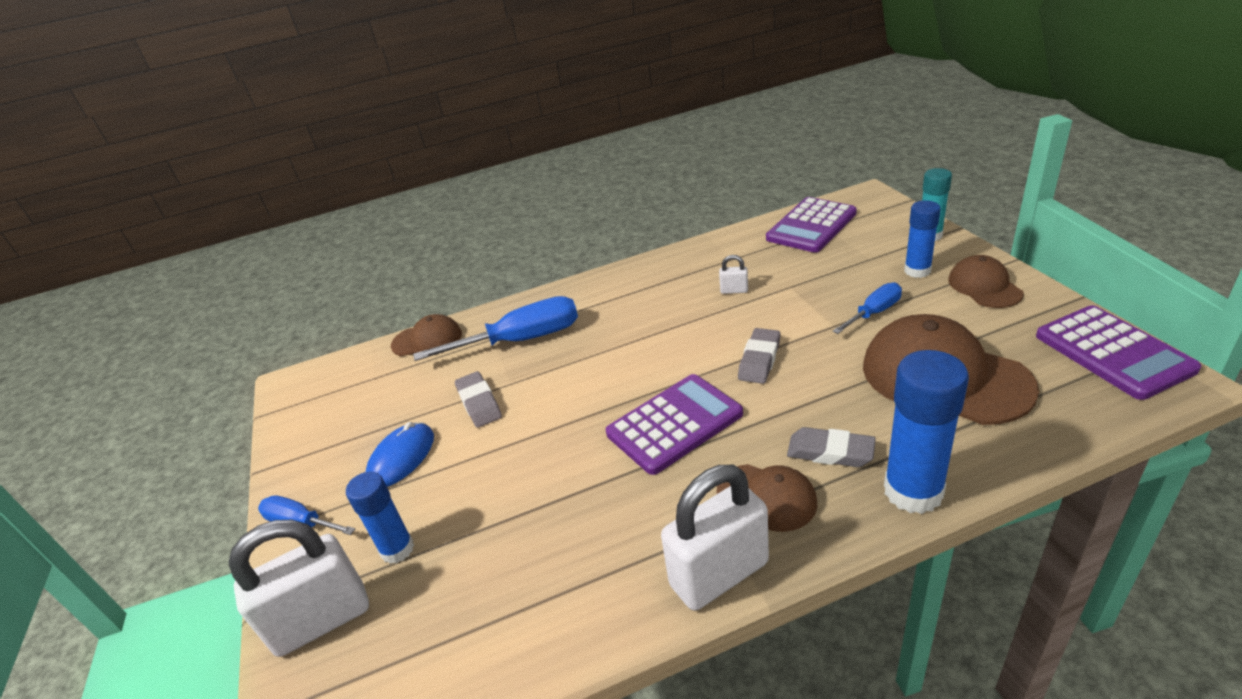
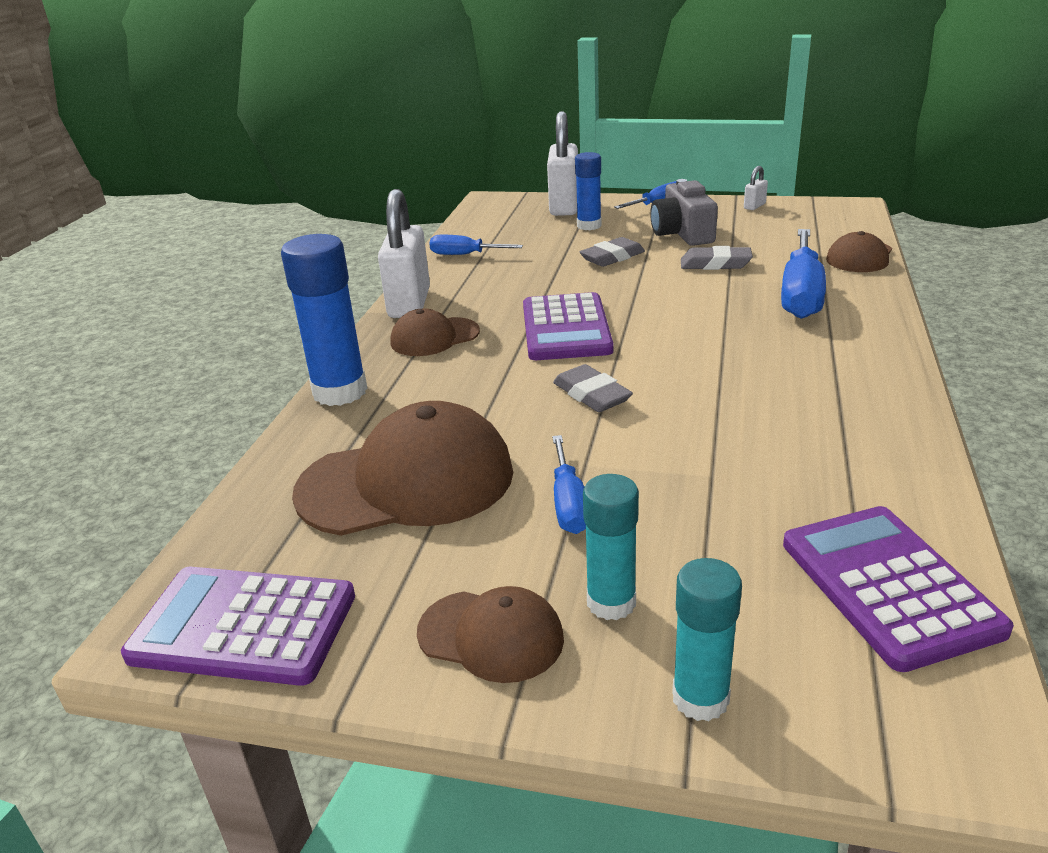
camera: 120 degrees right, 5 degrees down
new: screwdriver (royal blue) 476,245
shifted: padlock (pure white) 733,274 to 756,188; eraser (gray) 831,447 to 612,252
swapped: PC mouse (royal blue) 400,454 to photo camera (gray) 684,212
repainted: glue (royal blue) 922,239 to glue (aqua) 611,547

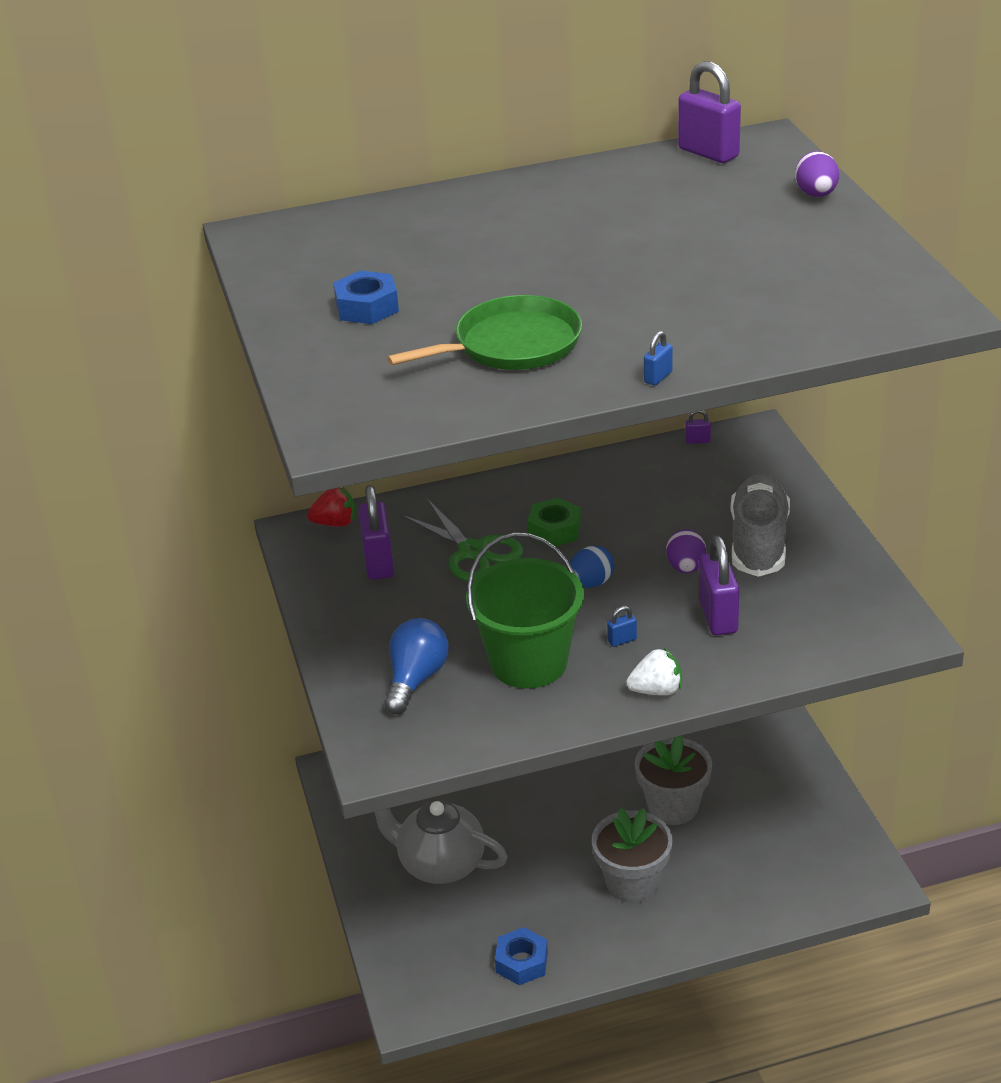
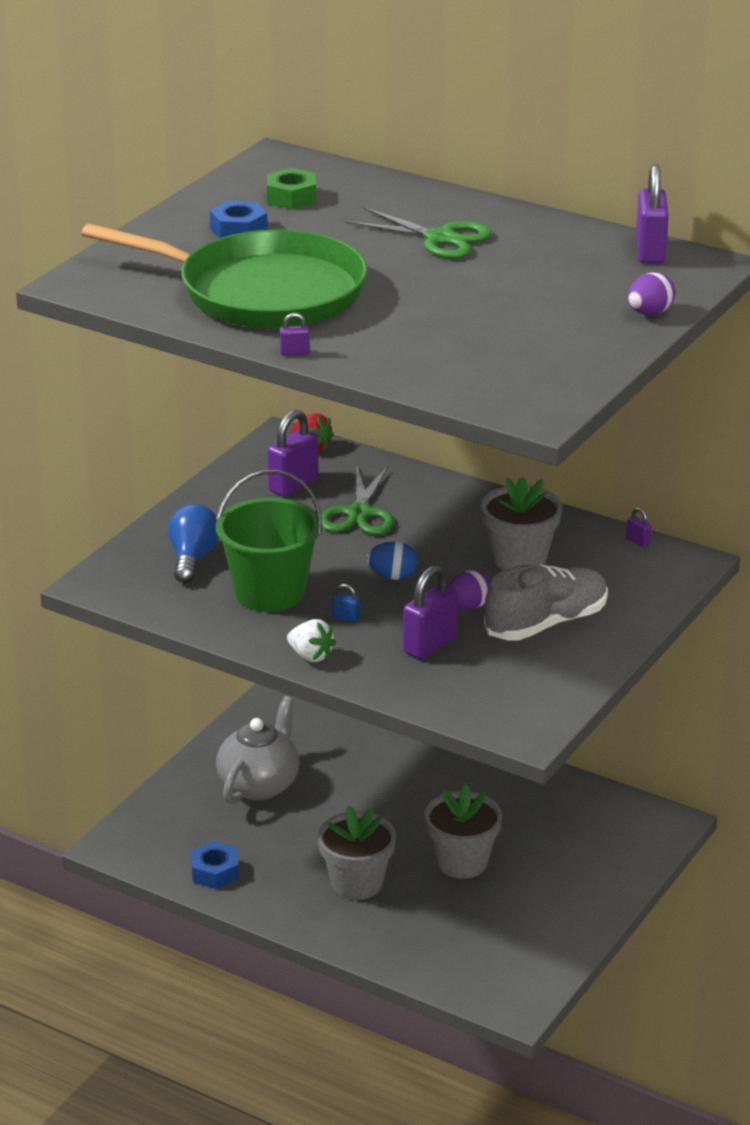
camera: 45 degrees right, 5 degrees down
new: pair of scissors (green) 419,233; plant pot (gray) 521,523
shifted: hexagon nut (green) 554,522 to 291,188
repainted: padlock (royal blue) 658,358 to padlock (royal purple) 295,334
rotated: china teapot (gray) 441,842 = 258,750 45 degrees clockwise; lightbulb (royal blue) 417,666 = 193,543 60 degrees counterclockwise
scaled: frying pan (green) 484,332 = 224,276 x1.73

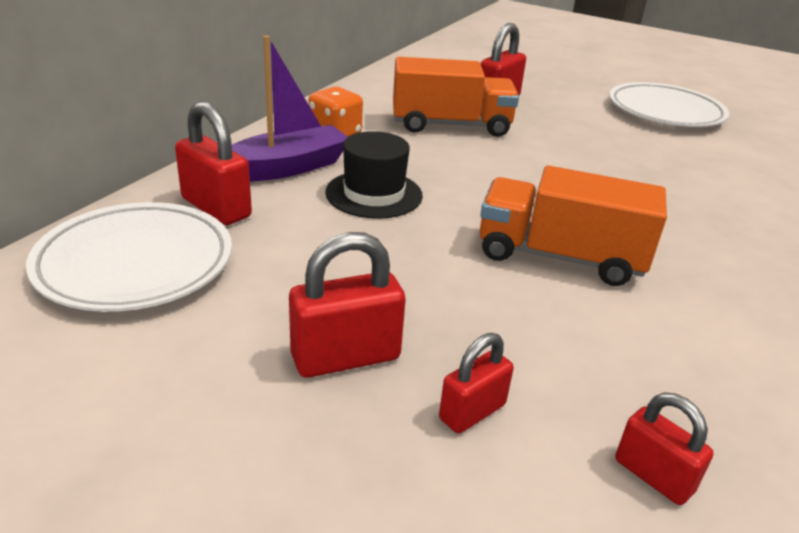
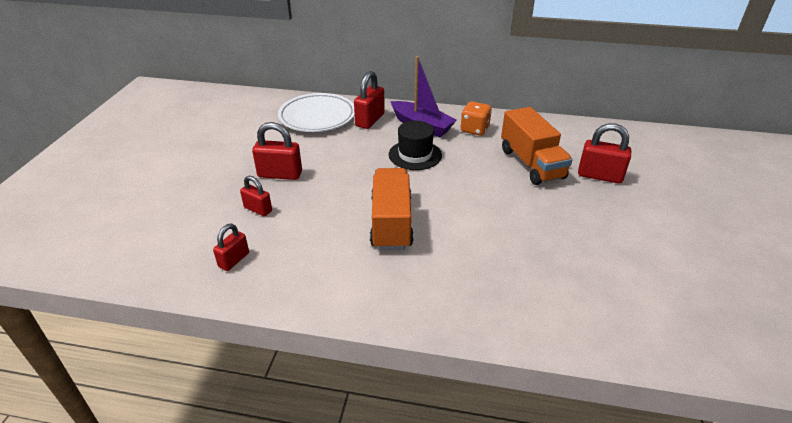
camera: 75 degrees right, 5 degrees up
gone: plate (pure white) 669,104
rotated: padlock (crimson) 347,305 = 277,151 45 degrees counterclockwise

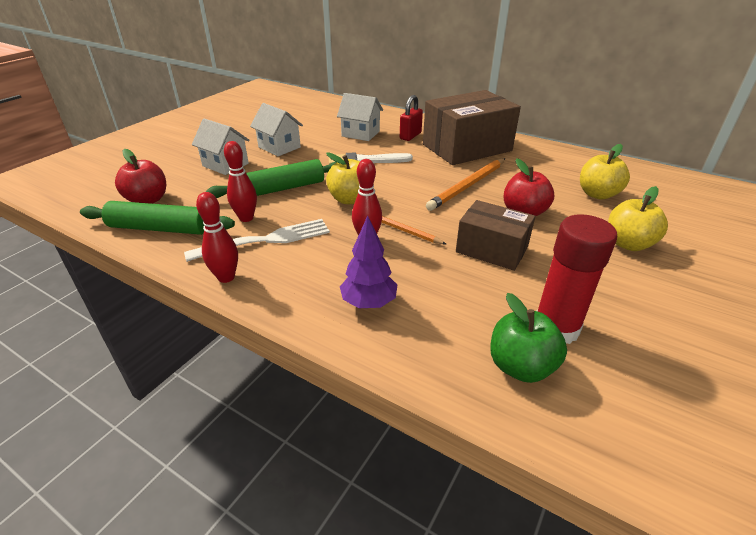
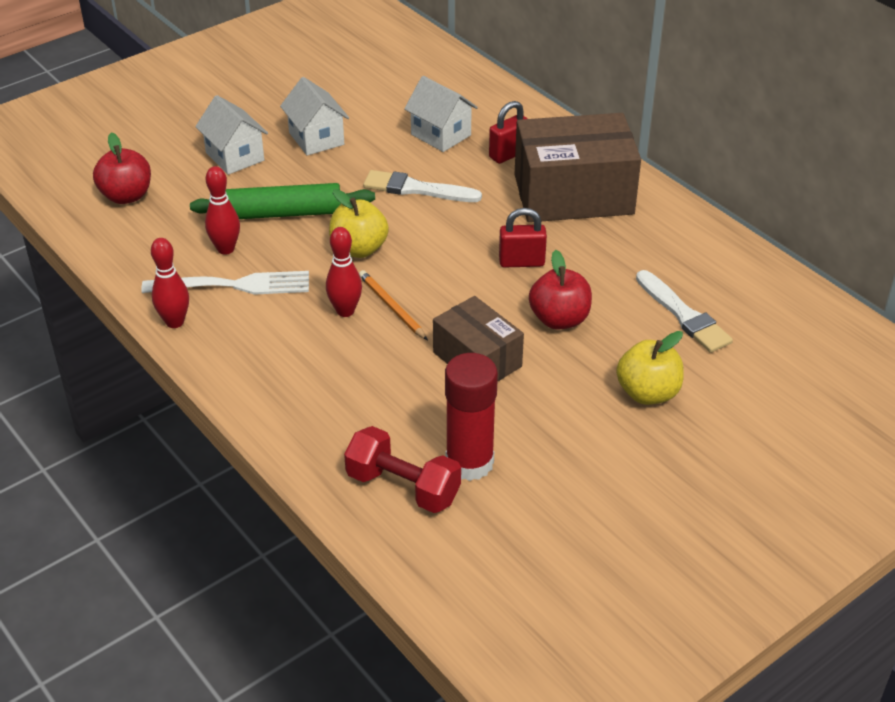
camera: 20 degrees right, 5 degrees up
gone: rolling pin (green) 157,218; toy tree (royal purple) 368,261
swapped: wooden pencil (bright orange) 466,184 to padlock (crimson) 523,238; apple fruit (green) 528,338 to free weight (crimson) 402,469; apple fruit (golden) 605,171 to paintbrush (pure white) 684,311

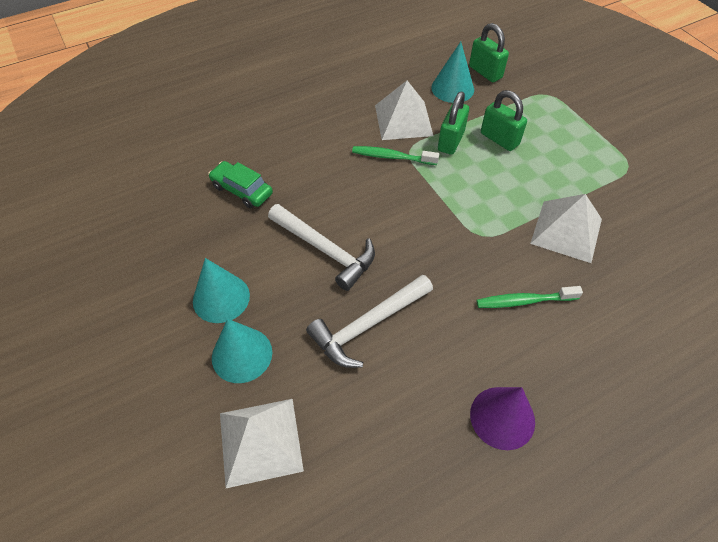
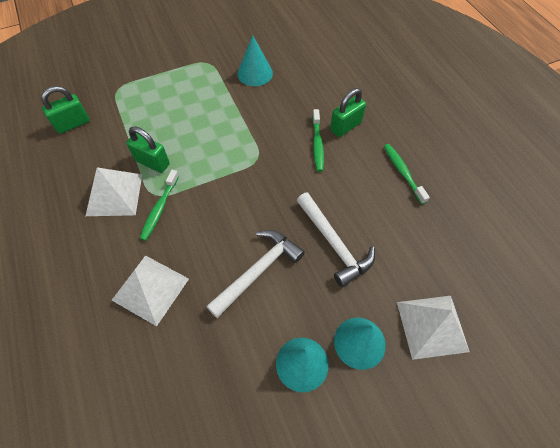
camera: 85 degrees left, 5 degrees up
gone: toy car (green) 240,184
shifted: cone (aqua) 452,72 to 255,60; padlock (green) 504,120 to 348,112; pyramid (pure white) 566,228 to 150,290
swapped: cone (royal purple) 502,418 to toothbrush (green) 407,174

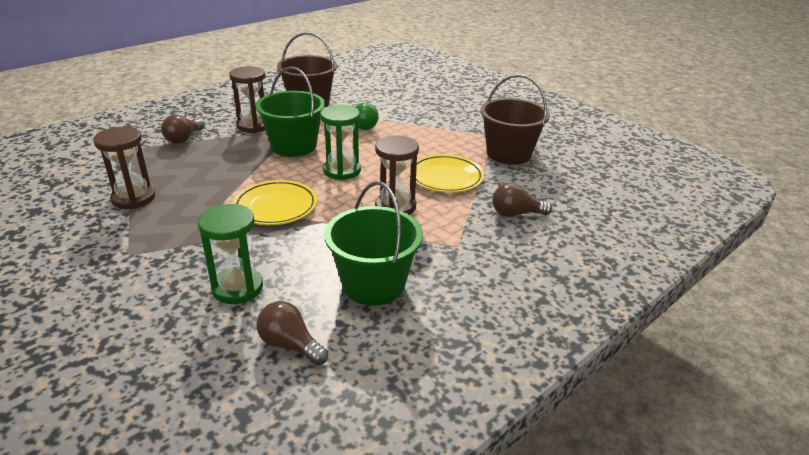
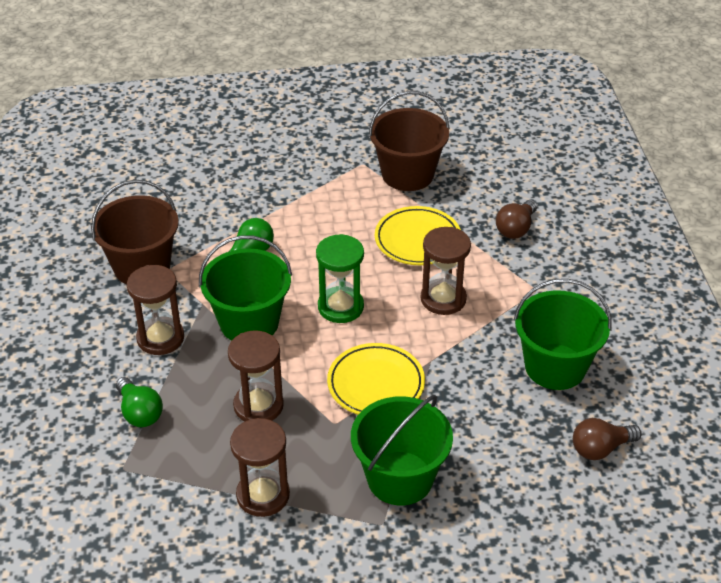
camera: 55 degrees left, 10 degrees up
gone: hourglass (green) 230,254
new: hourglass (dark brown) 256,375; pail (green) 402,450
repainted: lightbulb (dark brown) 183,129 to lightbulb (green) 139,402

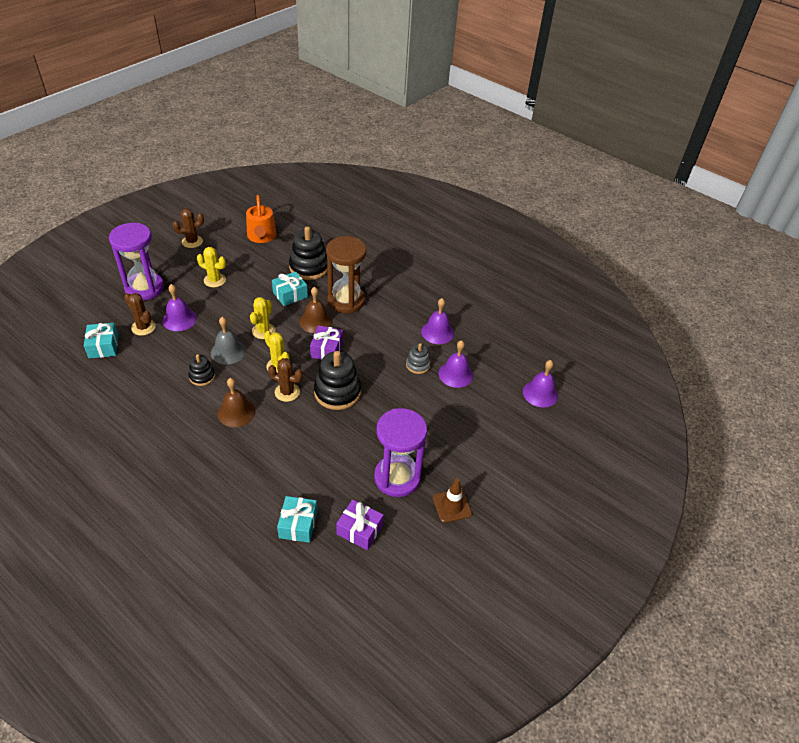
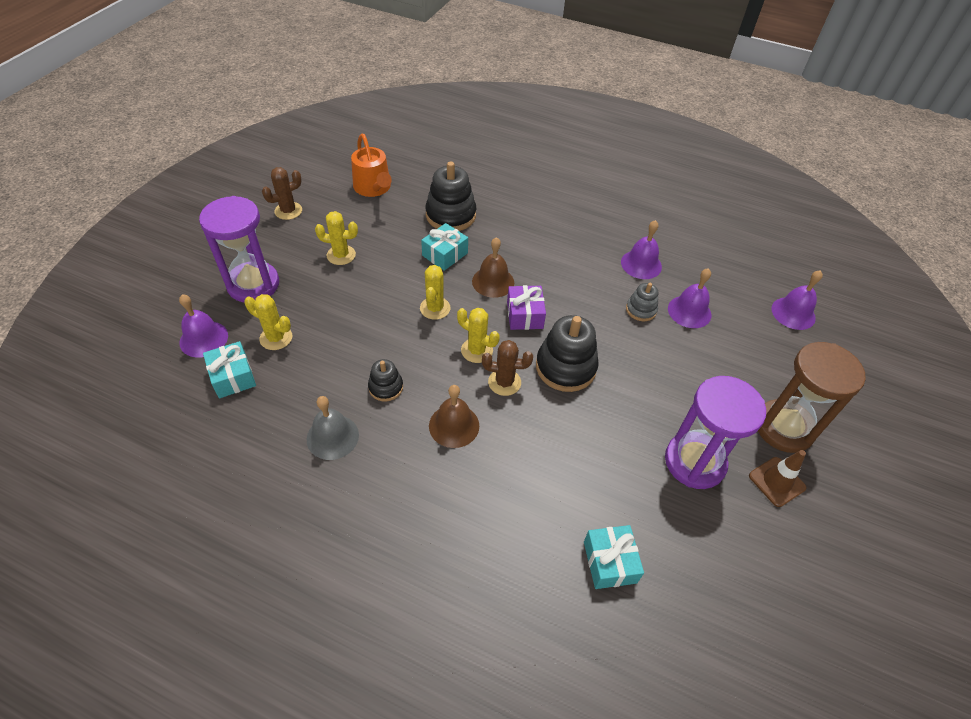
camera: 15 degrees left, 5 degrees up
gone: wrapped gift (royal purple) 360,525
shifted: hand bell (royal purple) 180,307 to 203,325; hand bell (gray) 228,341 to 333,428; hourglass (dark brown) 346,274 to 812,397
repainted: cactus (dark brown) 140,314 to cactus (golden) 268,322

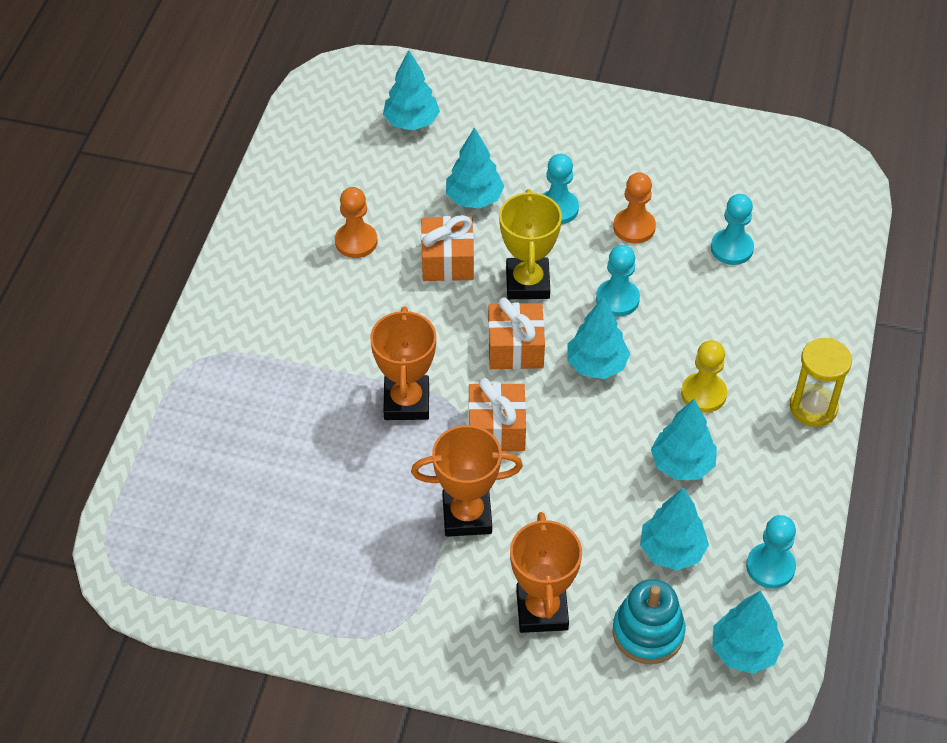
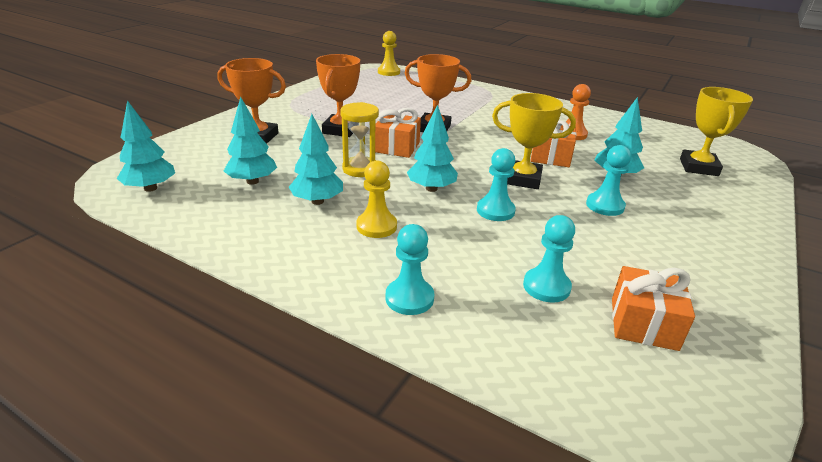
camera: 105 degrees right, 20 degrees down
gone: game pawn (bright orange) 634,208; stacking rings (aqua) 649,621
new: game pawn (golden) 389,53
shifted: wrapped gift (bright orange) 516,333 to 653,308; game pawn (aqua) 771,552 to 409,269; hourglass (golden) 821,382 to 359,139
swapped: toy tree (aqua) 411,90 to award cup (golden) 716,131

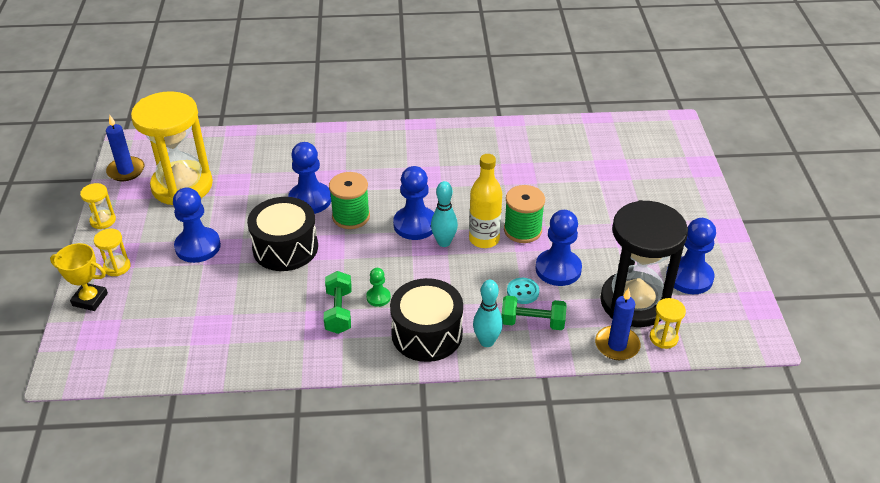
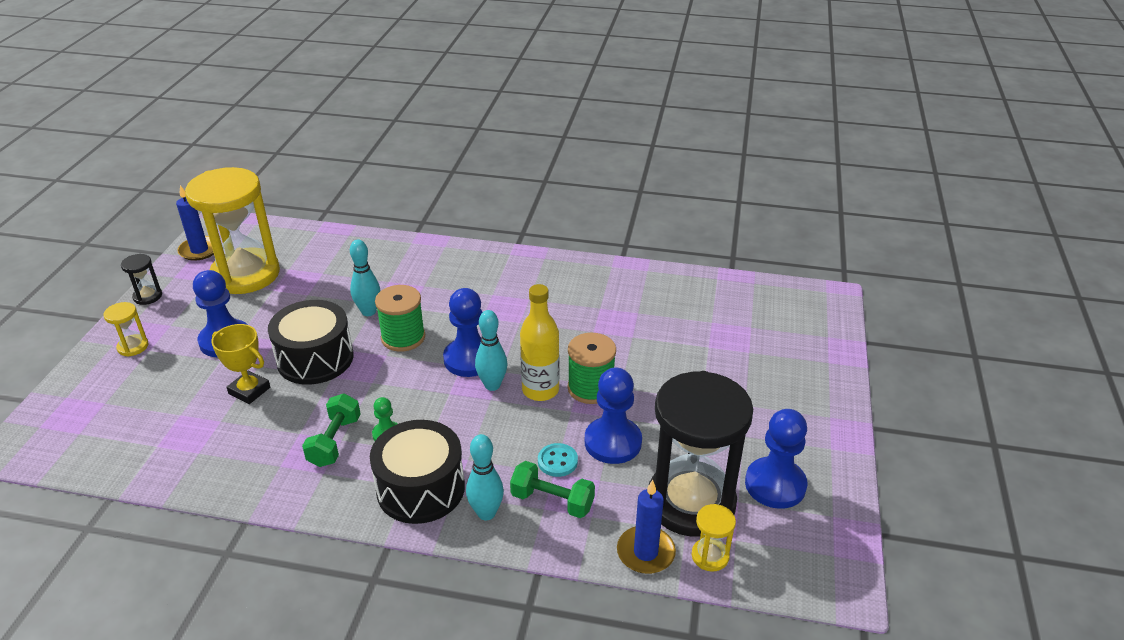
camera: 15 degrees right, 5 degrees down
shifted: award cup (golden) 79,277 to 240,364
swapped: game pawn (royal blue) 309,178 to skittle (aqua) 365,278
repainted: hourglass (golden) 98,206 to hourglass (ebony) 141,279

